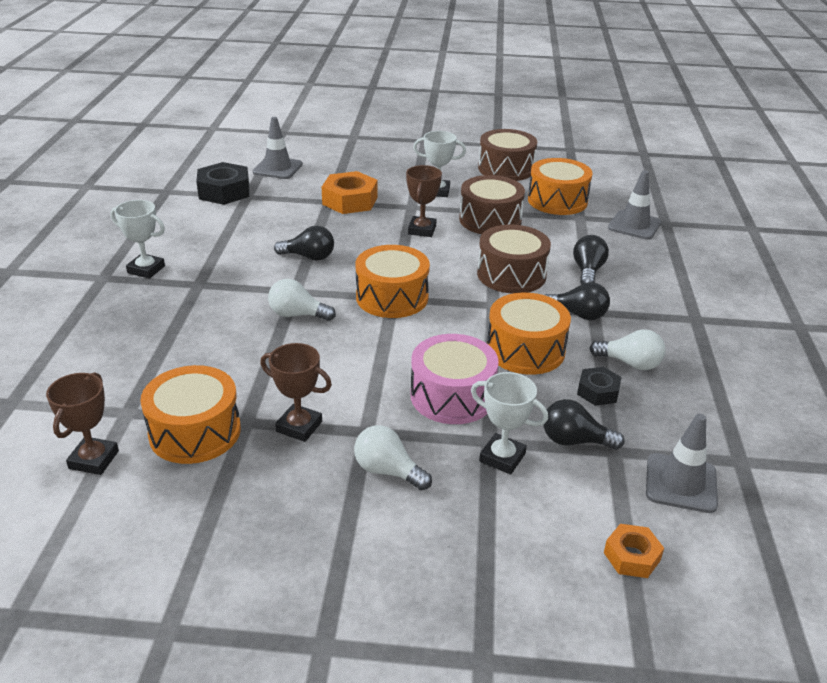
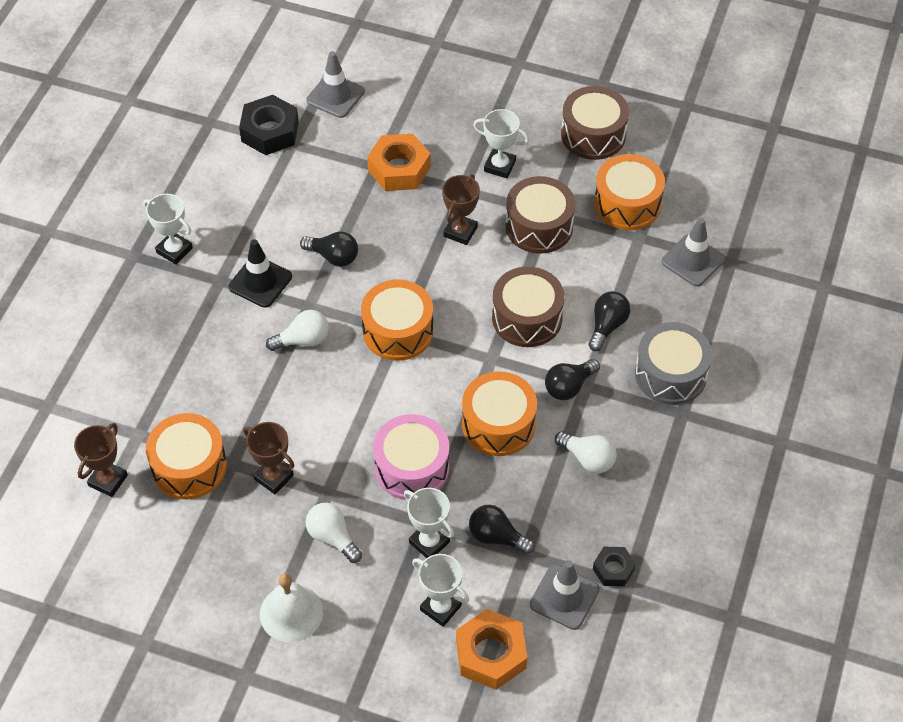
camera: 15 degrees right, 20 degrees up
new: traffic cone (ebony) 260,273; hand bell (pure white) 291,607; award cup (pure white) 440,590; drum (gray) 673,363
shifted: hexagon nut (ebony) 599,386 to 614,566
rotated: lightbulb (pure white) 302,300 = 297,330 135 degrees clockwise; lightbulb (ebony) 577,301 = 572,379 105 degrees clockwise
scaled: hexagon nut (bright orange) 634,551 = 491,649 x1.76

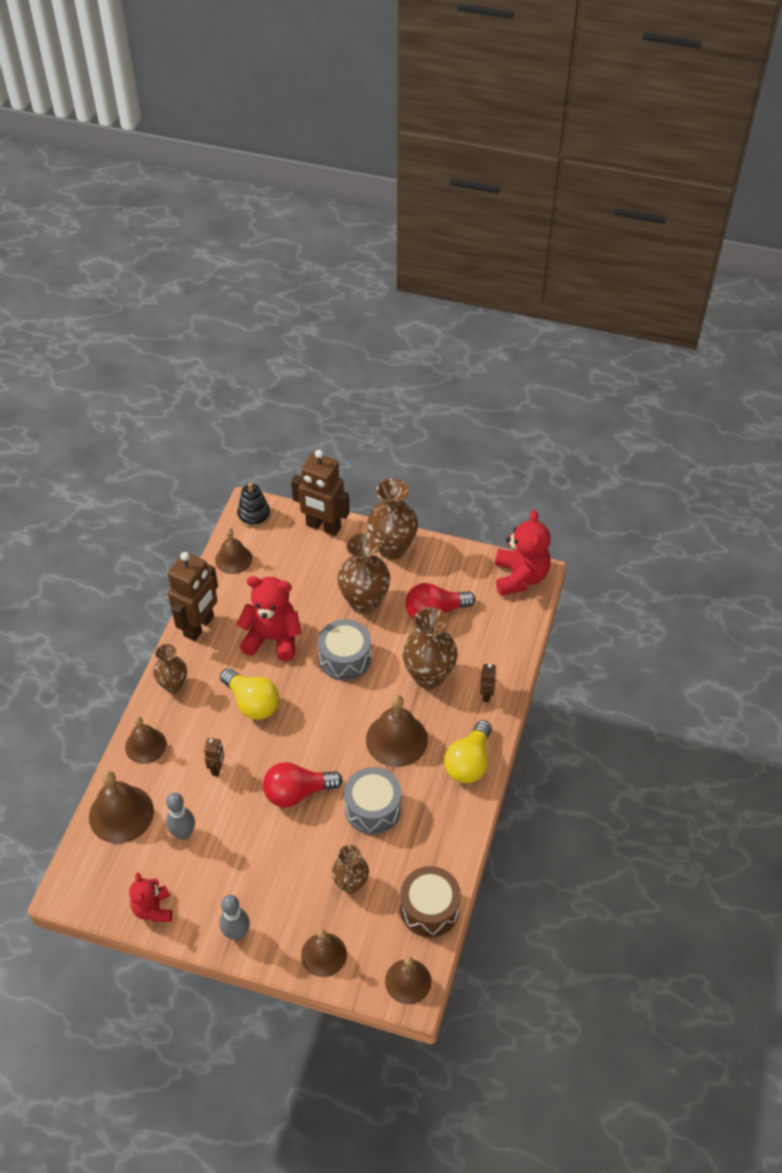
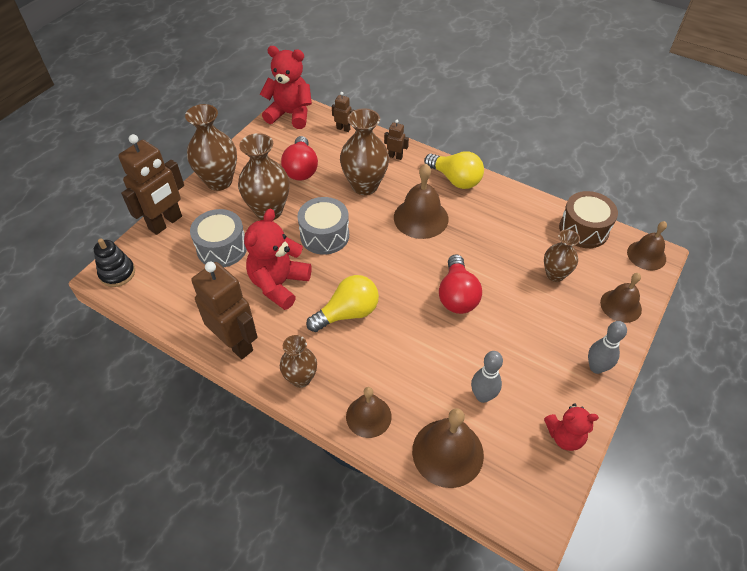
camera: 75 degrees left, 0 degrees up
gone: hand bell (dark brown) 233,551
shifted: toy robot (dark brown) 214,757 to 343,112; drum (gray) 372,800 to 218,238

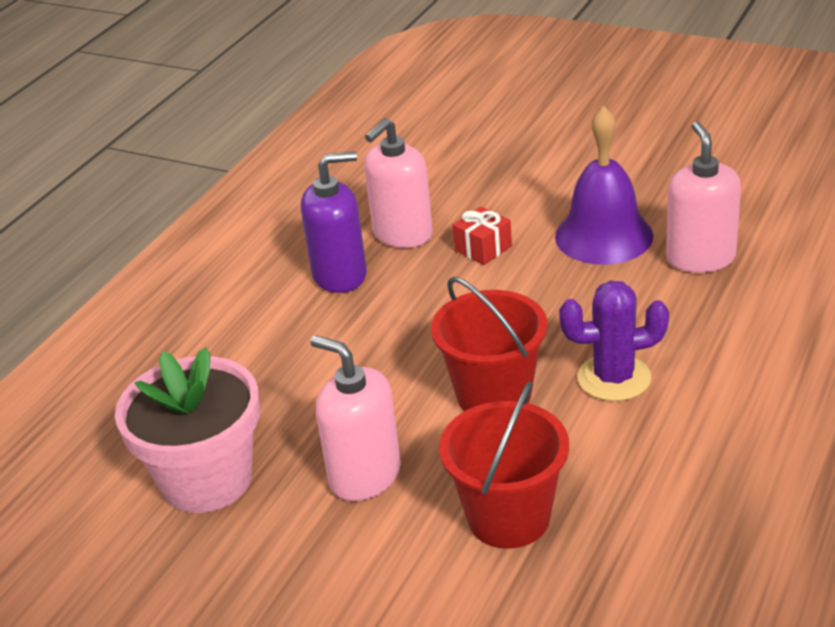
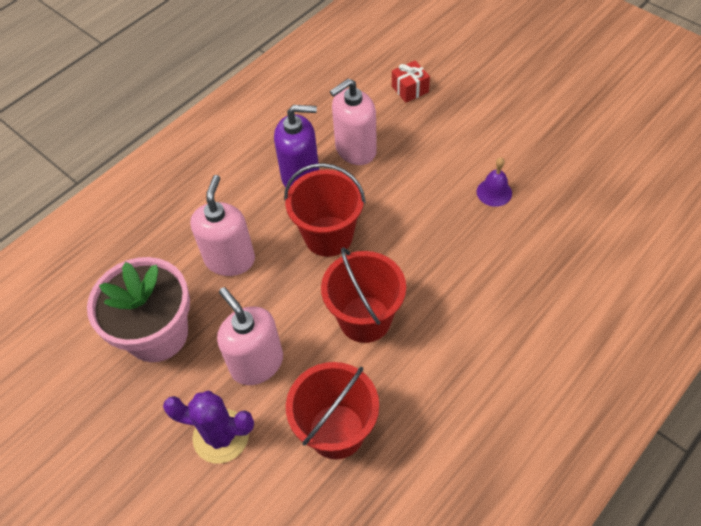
camera: 15 degrees right, 20 degrees up
new: pail (crimson) 325,210
shifted: wrapped gift (crimson) 482,236 to 411,82; cactus (royal purple) 614,340 to 208,427; pump bottle (pink) 703,197 to 222,225
scaled: hand bell (royal purple) 604,185 = 494,182 x0.49

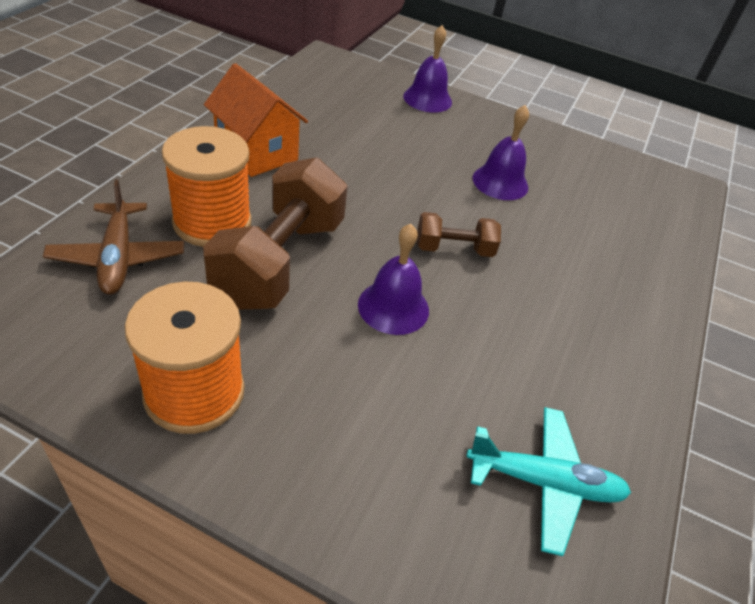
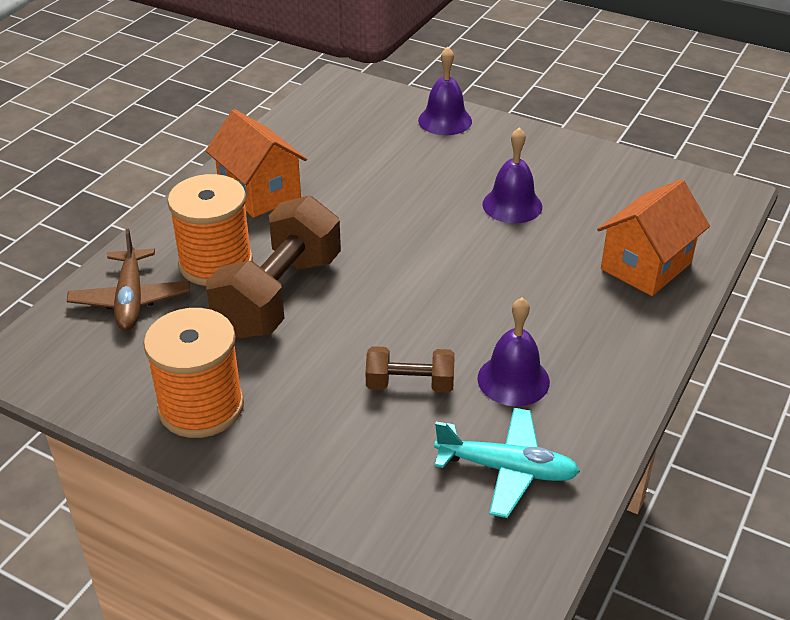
camera: 10 degrees right, 5 degrees down
new: toy house (bright orange) 653,237
shifted: hand bell (royal purple) 393,279 to 513,352; free weight (dark brown) 459,234 to 410,369

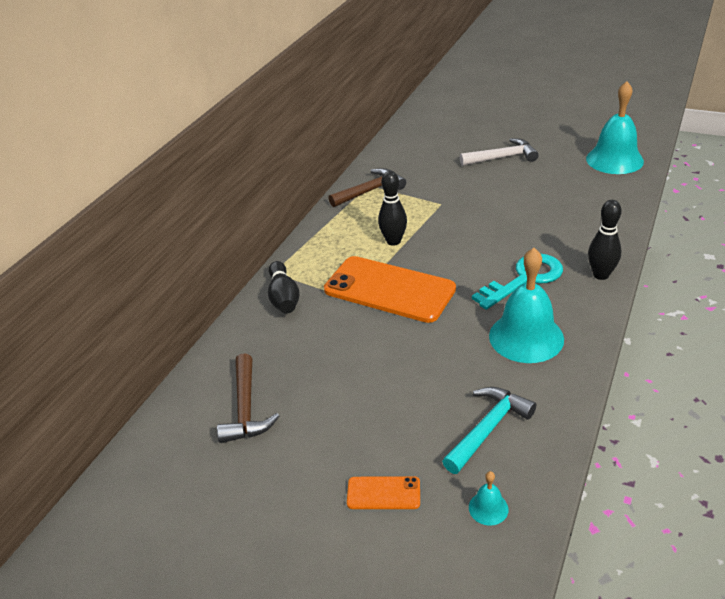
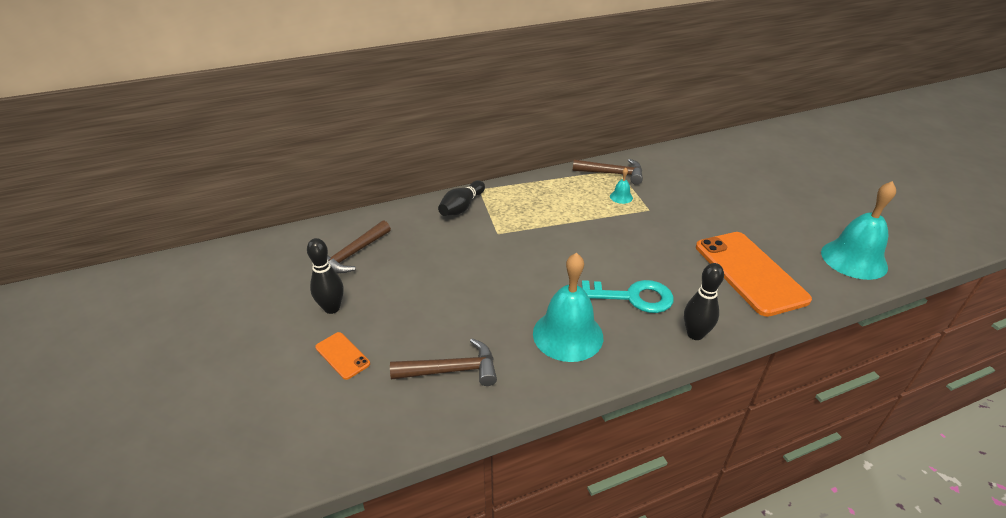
camera: 40 degrees right, 0 degrees up
gone: carpenter's hammer (pure white) 499,152
shifted: smartphone (bright orange) 390,289 to 754,274; skittle (ebony) 392,208 to 325,276; hand bell (aqua) 489,498 to 621,186
repainted: carpenter's hammer (aqua) 489,430 to carpenter's hammer (dark brown) 443,362

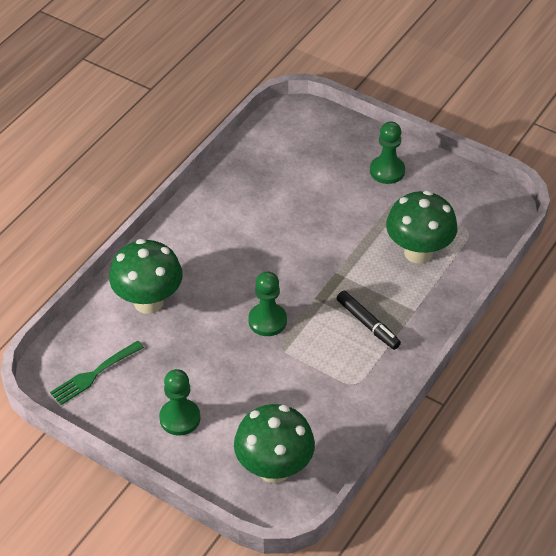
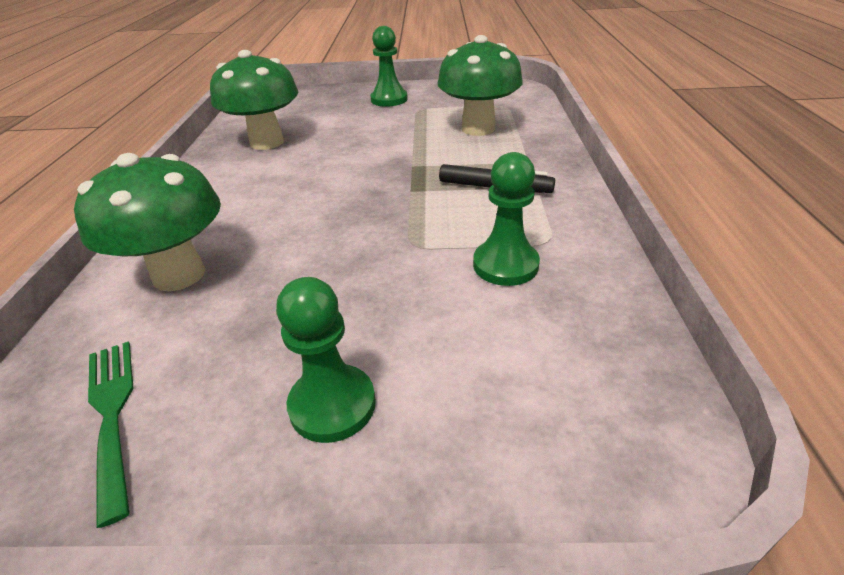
camera: 30 degrees left, 10 degrees down
shifted: toadstool (green) 274,443 to 254,100; game pawn (green) 267,303 to 506,219
rotated: table fork (green) 97,373 = 110,434 135 degrees clockwise

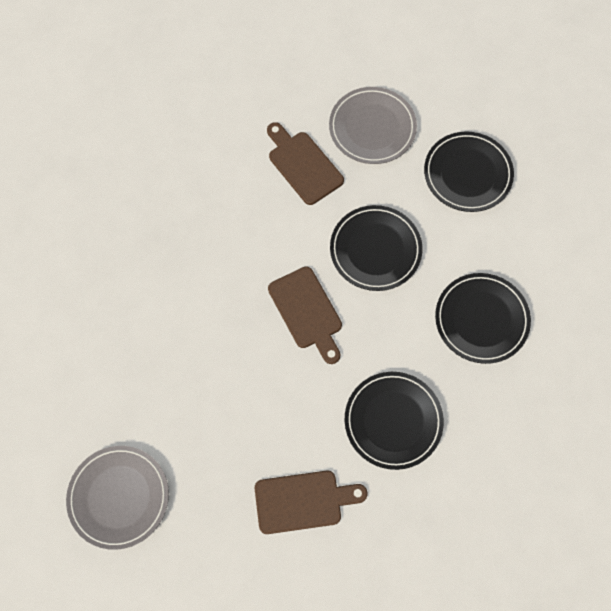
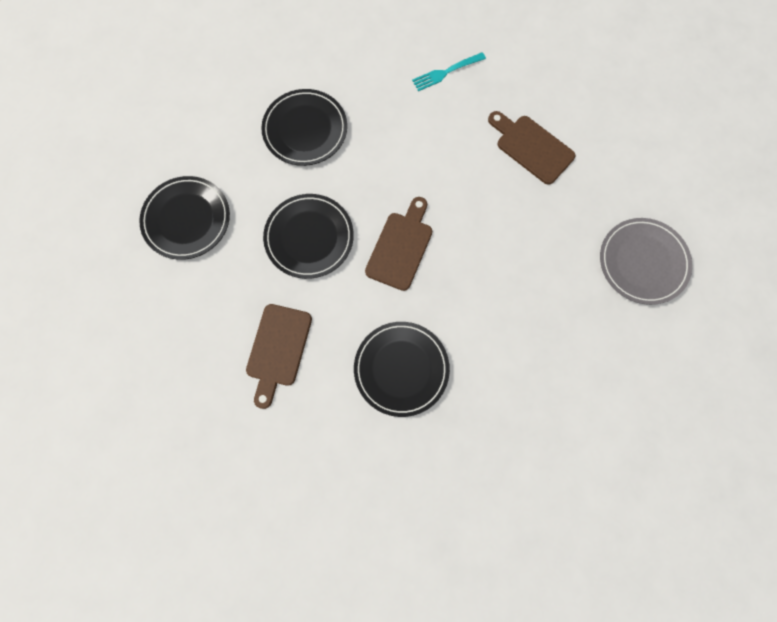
camera: 130 degrees left, 5 degrees up
gone: plate (gray) 373,125
new: table fork (aqua) 449,71
shifted: plate (ebony) 394,421 to 402,369

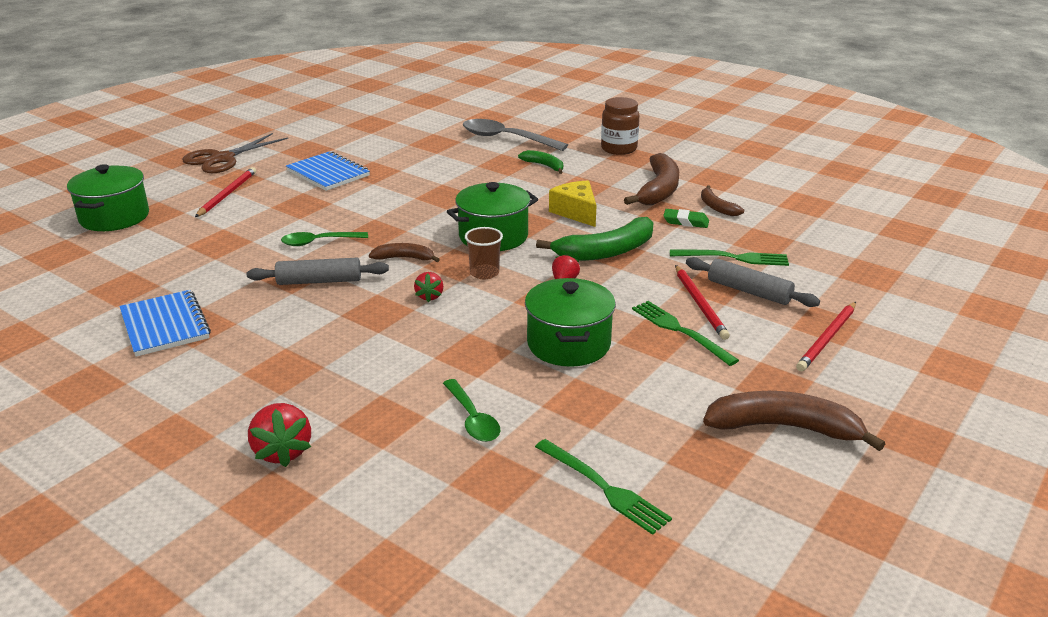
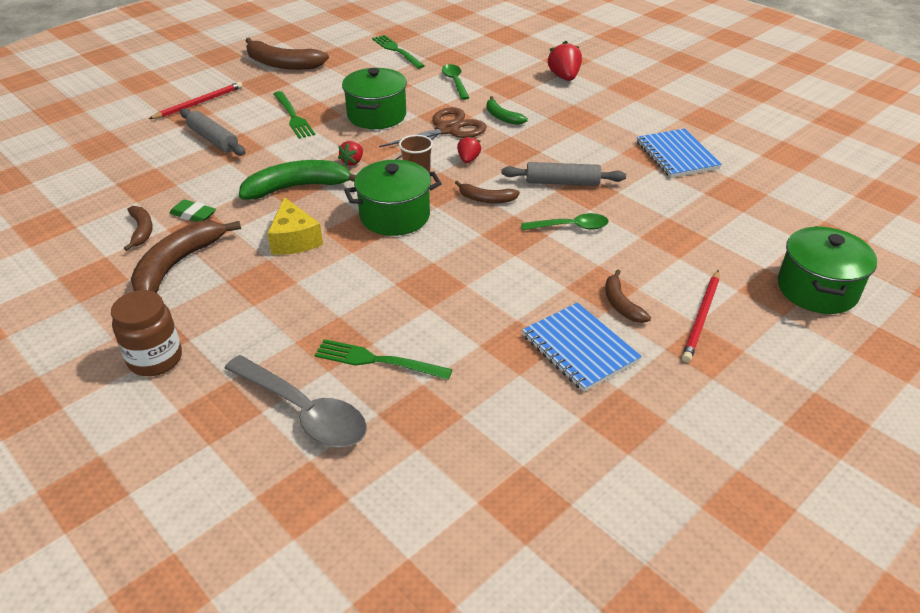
camera: 170 degrees left, 10 degrees up
gone: wooden pencil (crimson) 702,302
new: toy banana (dark brown) 628,296
shifted: pair of scissors (dark brown) 235,153 to 433,133; toy banana (green) 540,162 to 507,110; table fork (green) 729,258 to 384,359

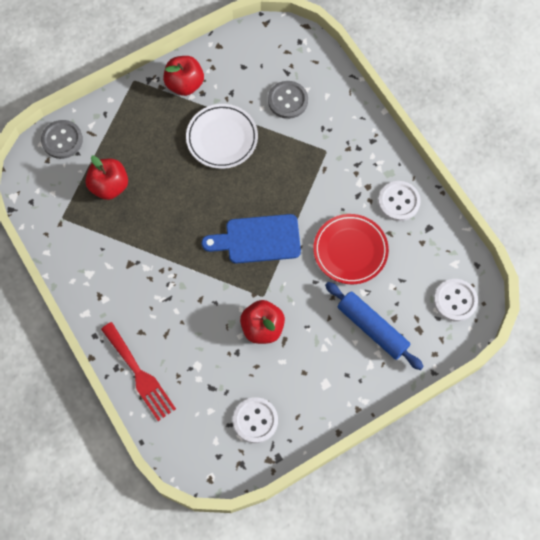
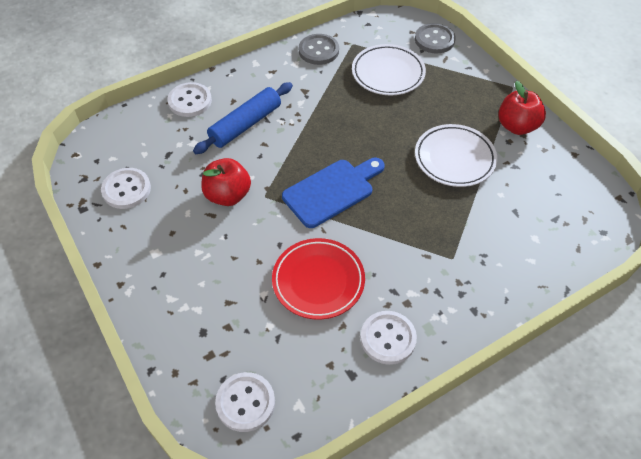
camera: 90 degrees right, 15 degrees down
shifted: button (gray) 288,100 to 319,49; rolling pin (royal blue) 374,326 to 243,118
swapped: apple fruit (crimson) 106,178 to plate (pure white) 389,70; table fork (crimson) 138,371 to button (pure white) 189,99
rotated: bread board (royal blue) 251,239 = 333,193 60 degrees clockwise

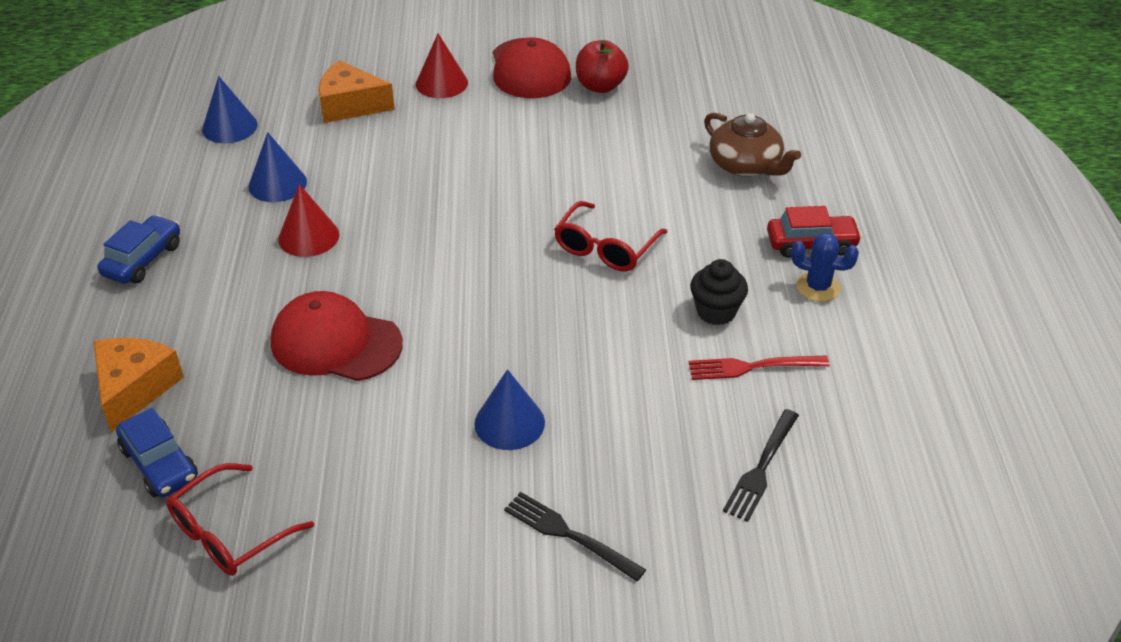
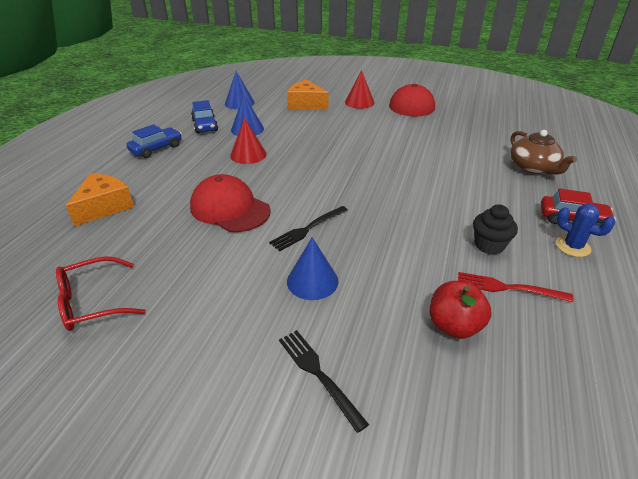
camera: 20 degrees right, 5 degrees down
gone: spectacles (crimson) 611,236
shifted: toy car (royal blue) 157,452 to 204,116; apple fruit (crimson) 602,66 to 461,310; table fork (ebony) 761,465 to 308,228

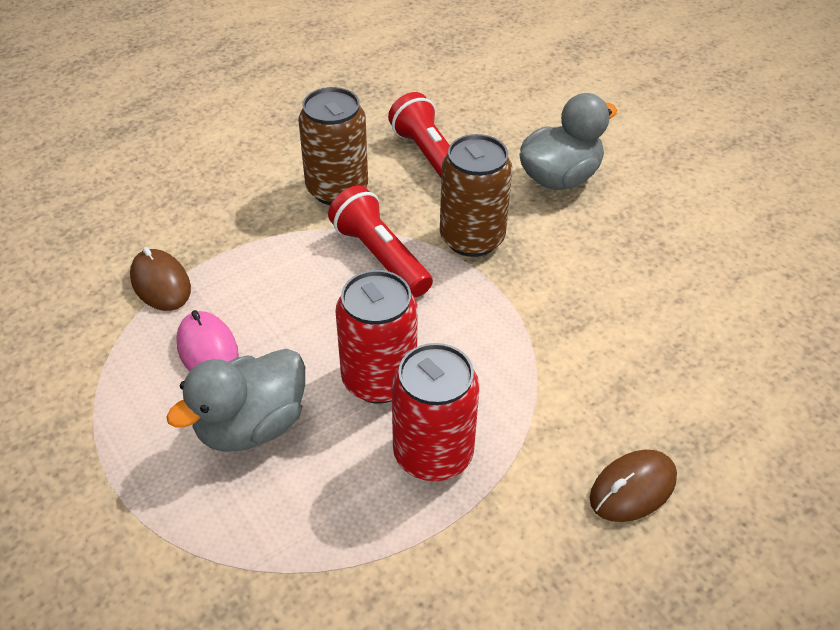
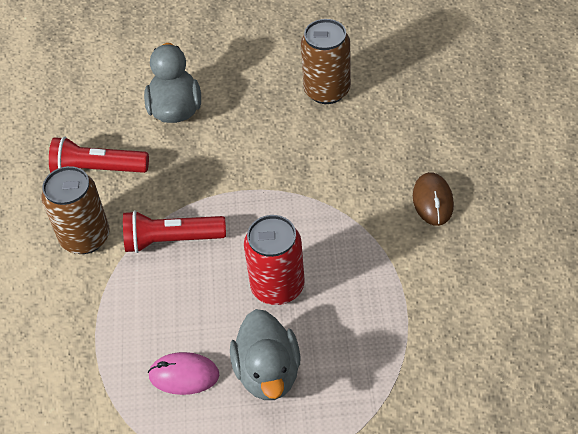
camera: 55 degrees left, 5 degrees up
gone: PC mouse (dark brown) 160,279; can (crimson) 436,412
shifted: can (dark brown) 476,195 to 326,61

